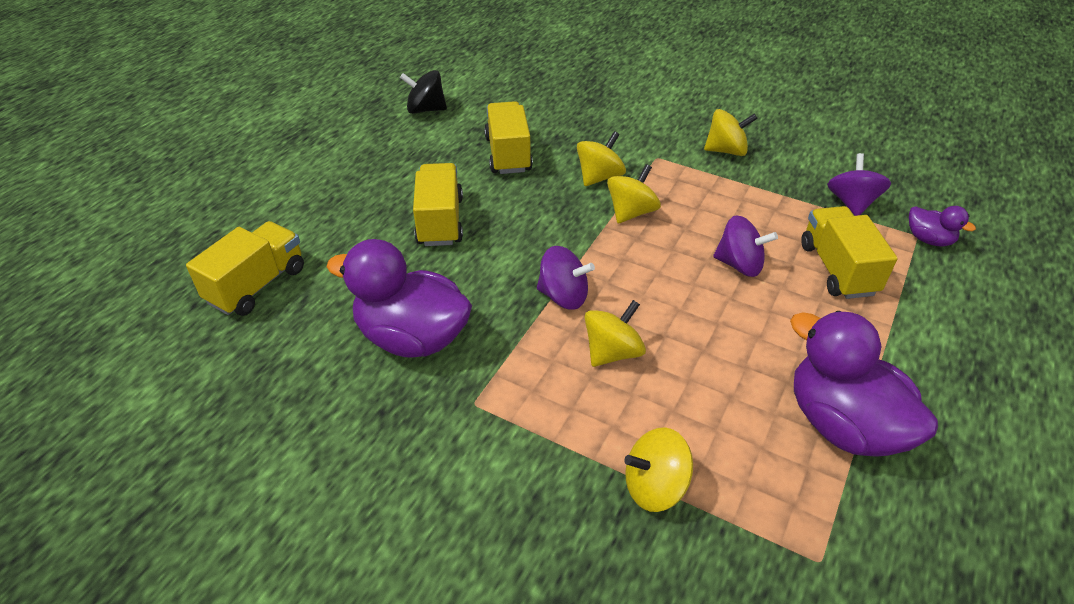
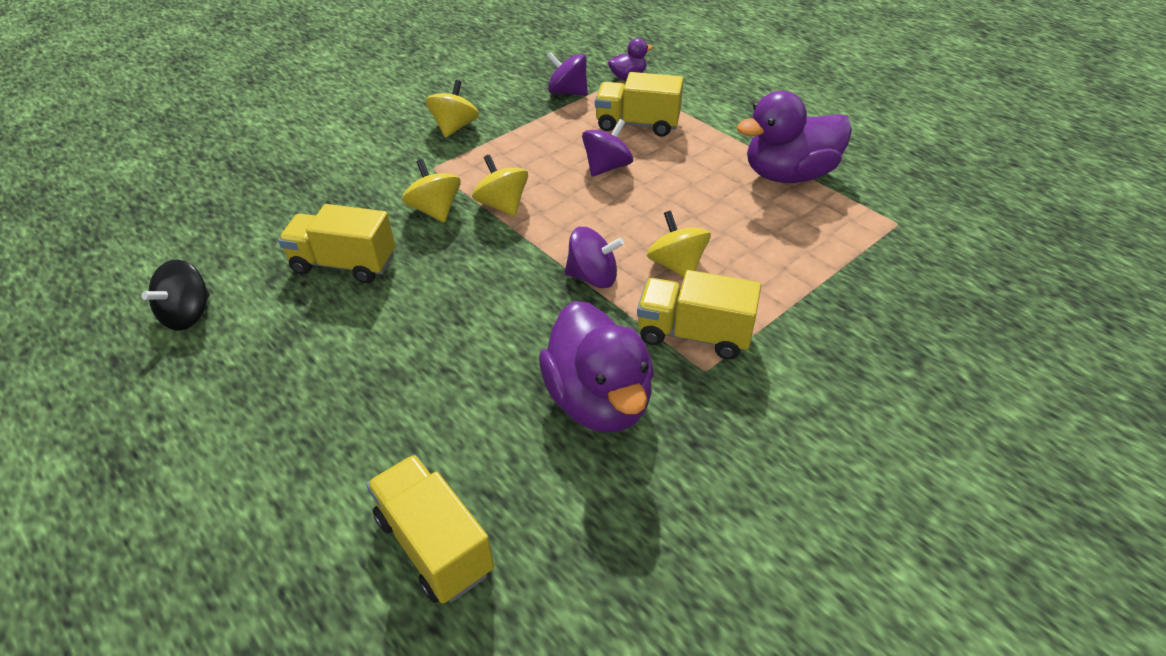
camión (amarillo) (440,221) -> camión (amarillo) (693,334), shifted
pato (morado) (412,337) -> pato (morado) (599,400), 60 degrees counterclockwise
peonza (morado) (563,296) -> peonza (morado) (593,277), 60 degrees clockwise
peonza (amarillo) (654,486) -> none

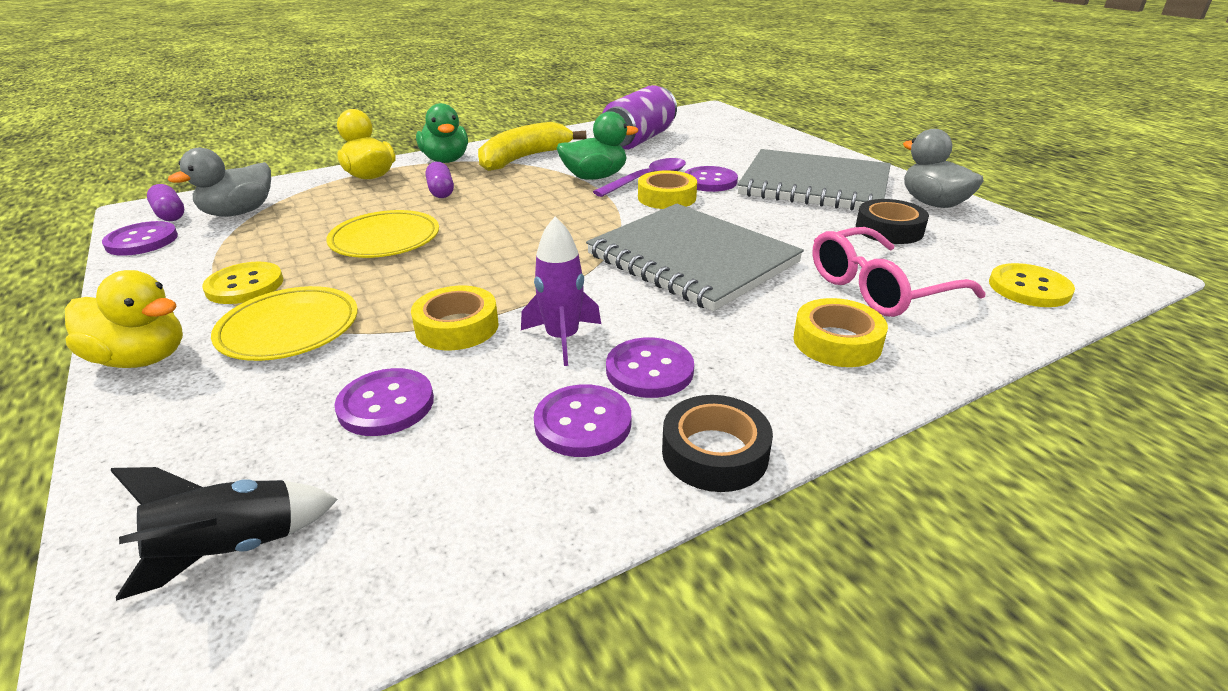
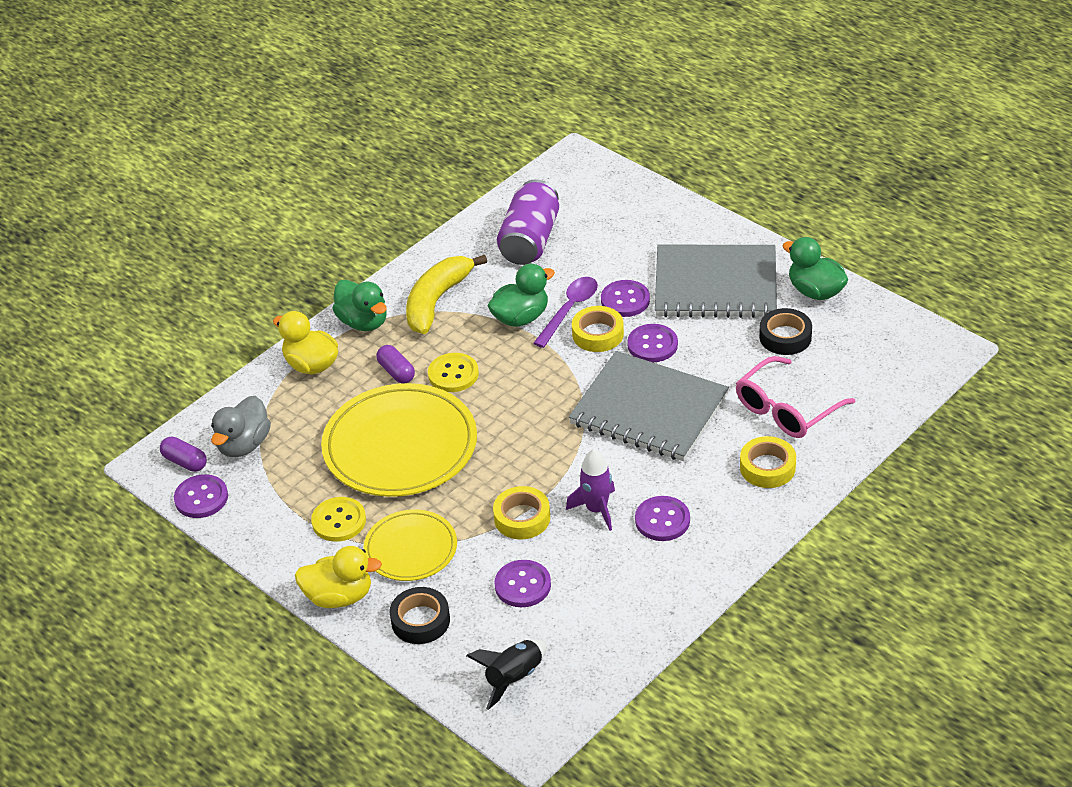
pato (gris) (933,203) -> pato (verde) (815,291)
plato (amarillo) (385,239) -> plato (amarillo) (400,446), x1.75
botón (amarillo) (1029,288) -> botón (amarillo) (453,374), shifted
botón (morado) (583,423) -> botón (morado) (652,345), shifted
cinta adhesiva (negro) (715,452) -> cinta adhesiva (negro) (420,620), shifted

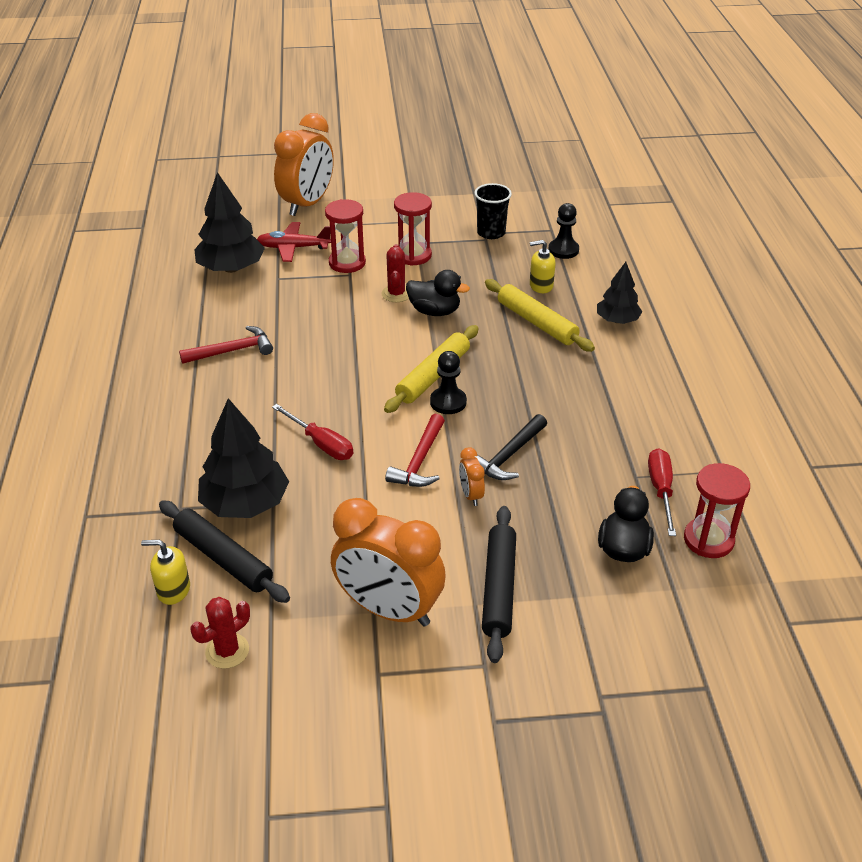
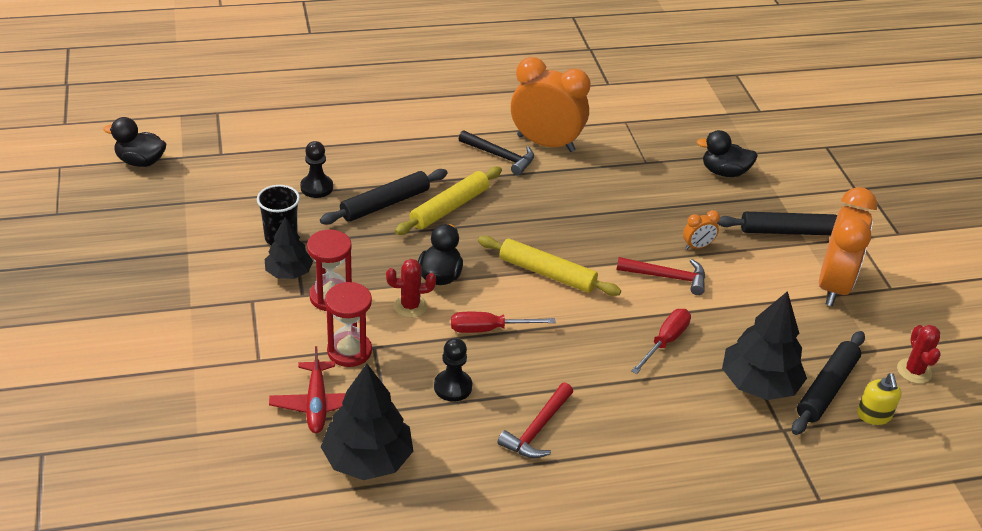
despertador (naranja) (307,204) -> despertador (naranja) (545,143), shifted
dispensador de jabón (amarillo) (541,286) -> rodillo (negro) (385,204)
árbol (negro) (617,320) -> árbol (negro) (289,273), shifted
martillo (rojo) (233,351) -> martillo (rojo) (537,429), 120 degrees counterclockwise
peón (negro) (448,402) -> peón (negro) (453,387), shifted
martillo (negro) (508,456) -> martillo (negro) (500,156), shifted
destornillador (rojo) (661,490) -> destornillador (rojo) (489,329), shifted
reloj de arena (rojo) (708,540) -> none
cactus (rojo) (227,651) -> cactus (rojo) (914,371), 45 degrees clockwise
none -> pato (negro) (141,161)

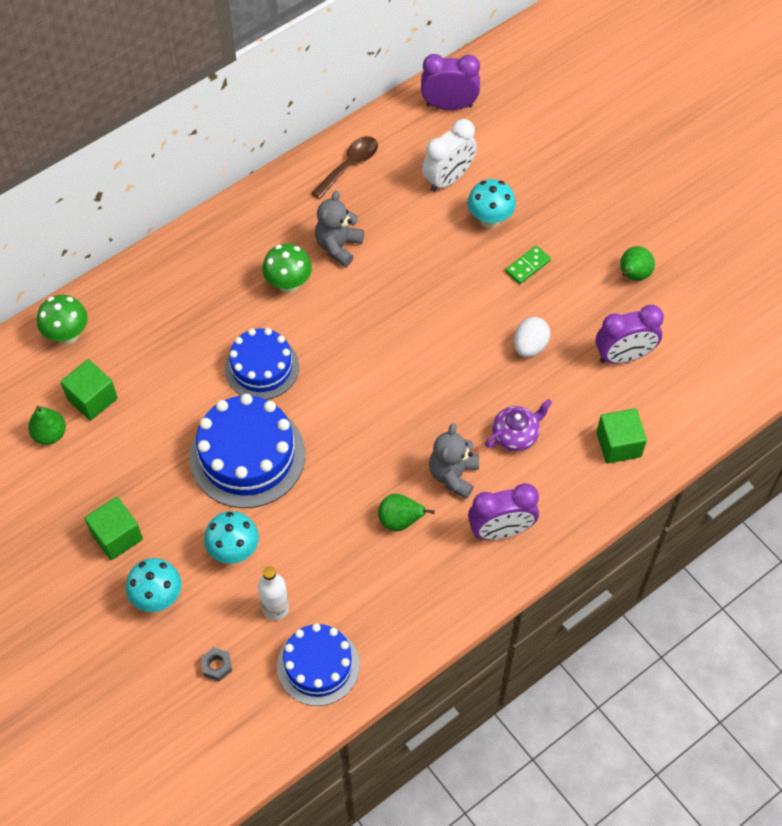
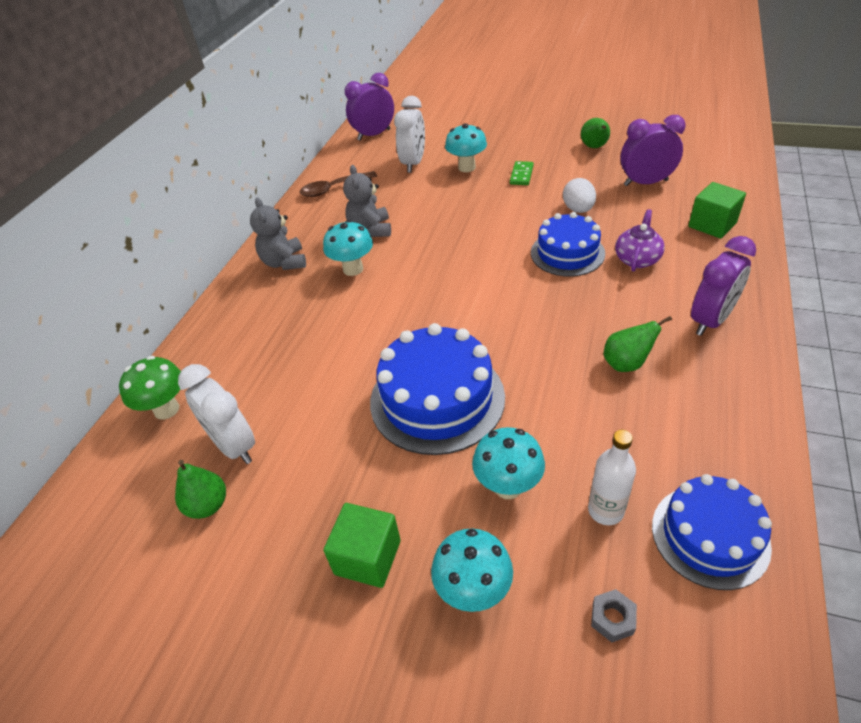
cuchara (marrón) (349,166) -> cuchara (marrón) (333,189), 120 degrees counterclockwise
seta (verde) (288,284) -> seta (turquesa) (353,269)
despertador (morado) (623,356) -> despertador (morado) (645,183), 135 degrees counterclockwise
tarta (azul) (261,367) -> tarta (azul) (567,253), shifted
cubo (verde) (92,399) -> despertador (blanco) (234,445)
osito (gris) (453,475) -> osito (gris) (284,262), shifted

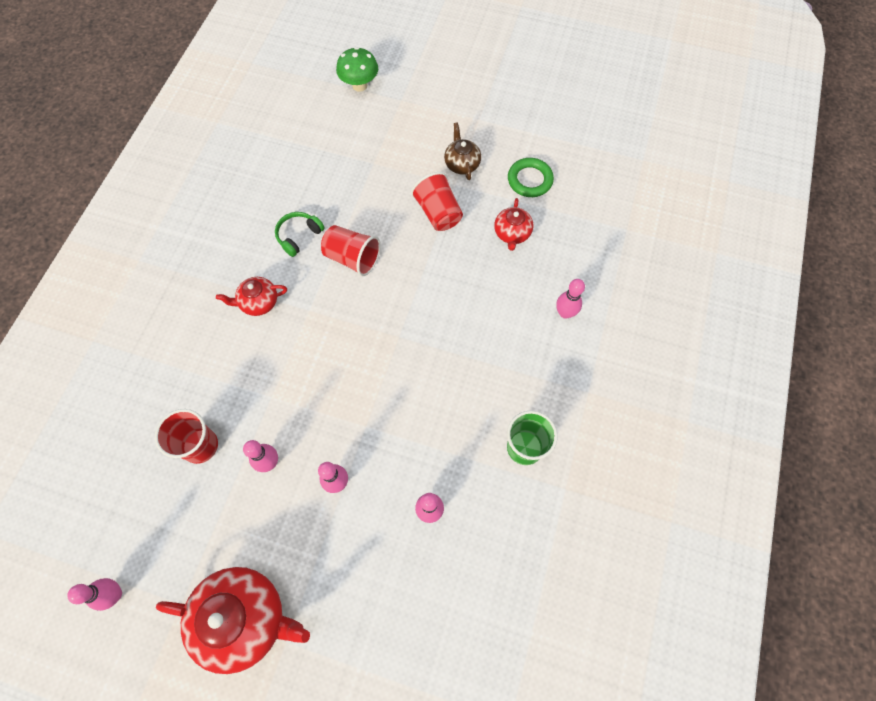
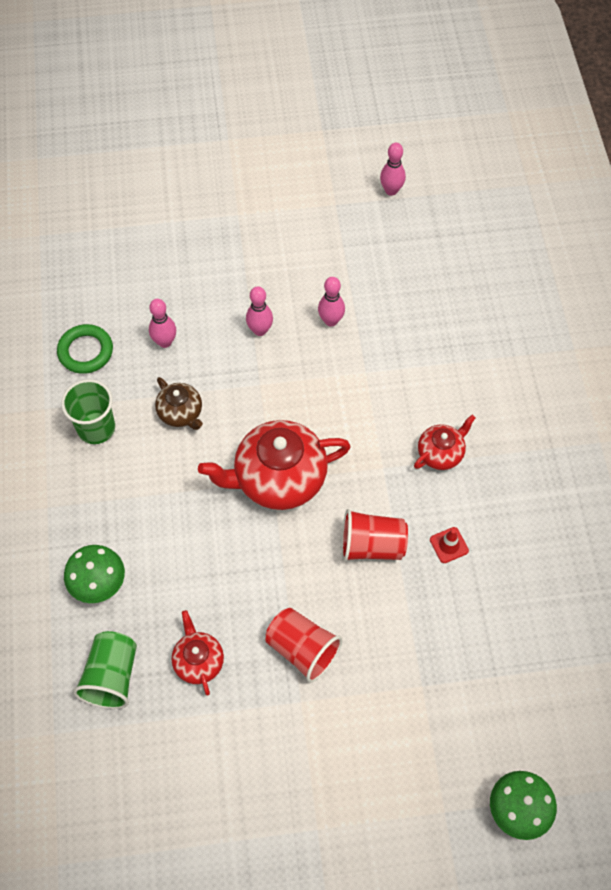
tetera (marrón) (462,164) -> tetera (marrón) (181,413), shifted
anillo (verde) (530,180) -> anillo (verde) (85,351), shifted
auriculares (verde) (299,236) -> cono de tráfico (rojo) (449,545)
bolo (rosa) (565,313) -> seta (verde) (99,585)
vaso (rojo) (200,446) -> none
tetera (rojo) (244,618) -> tetera (rojo) (278,478), shifted
none -> vaso (verde) (112,676)

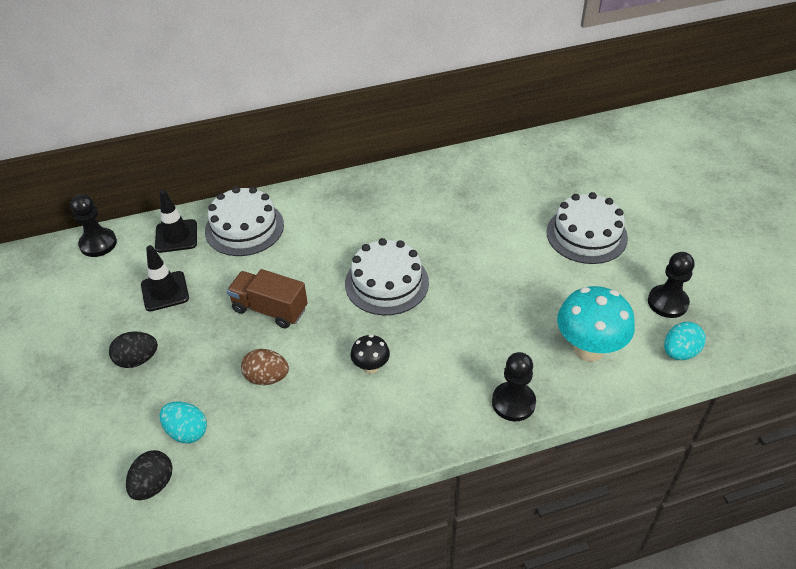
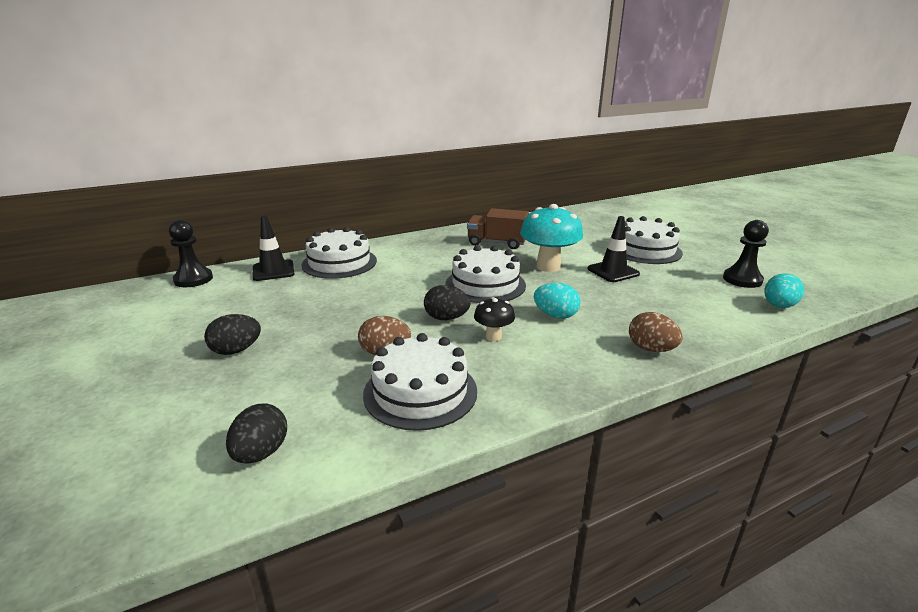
cono de tráfico (negro) (165,291) -> cono de tráfico (negro) (613,271), shifted
camión (marrón) (270,309) -> camión (marrón) (497,243), shifted
seta (turquesa) (588,349) -> seta (turquesa) (548,267), shifted
peón (negro) (513,402) -> huevo (marrón) (651,349)
huevo (turquesa) (187,432) -> huevo (turquesa) (555,315), shifted
none -> huevo (negro) (446,318)
none -> tarta (blanco) (420,392)

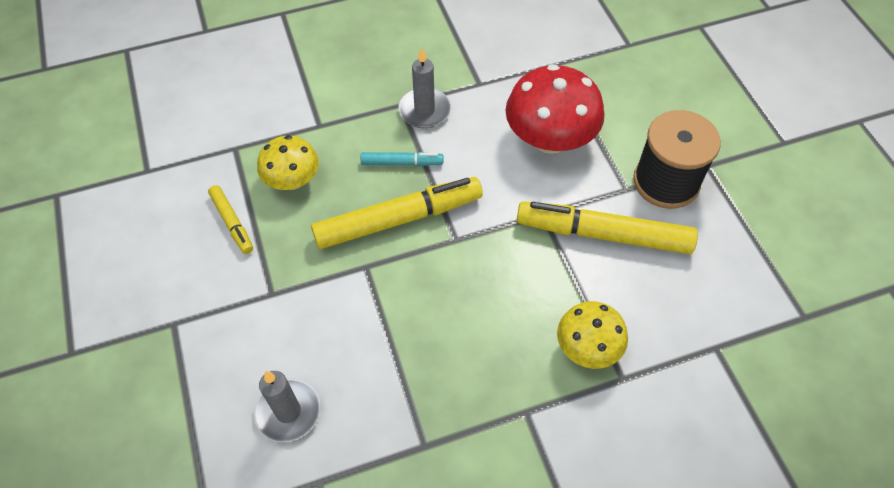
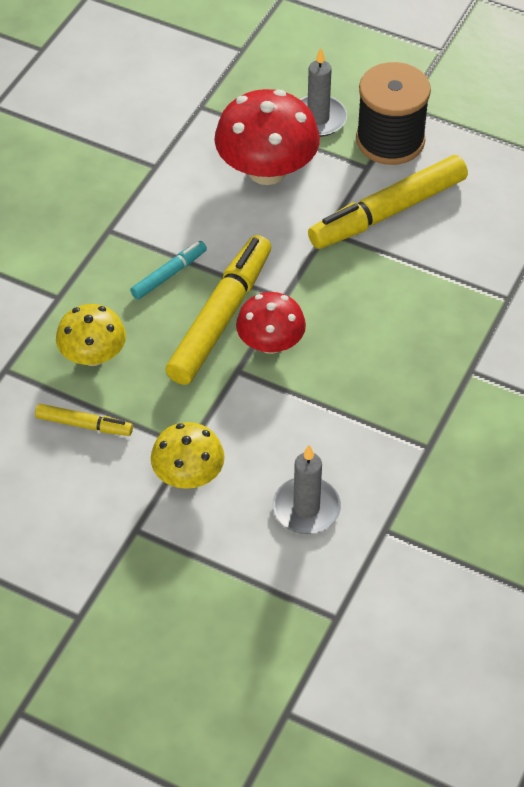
vela (gris) (424,110) -> vela (gris) (318,119), shifted
seta (amarillo) (587,348) -> seta (amarillo) (188,475), shifted
none -> seta (rojo) (270,343)

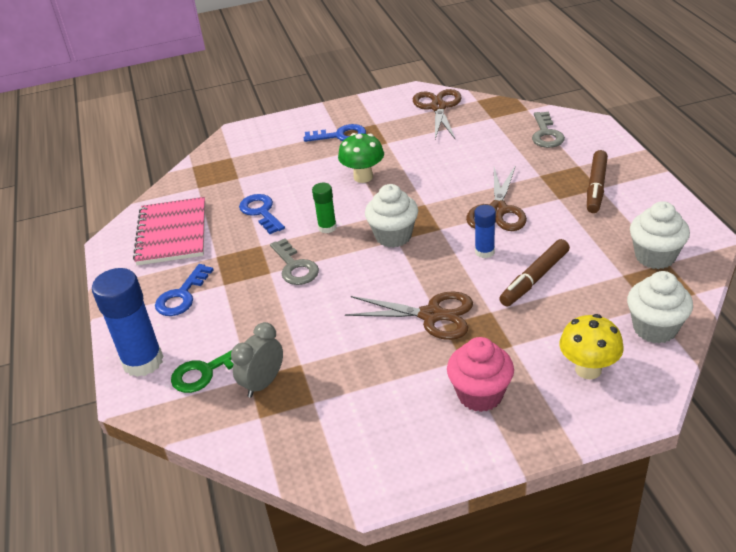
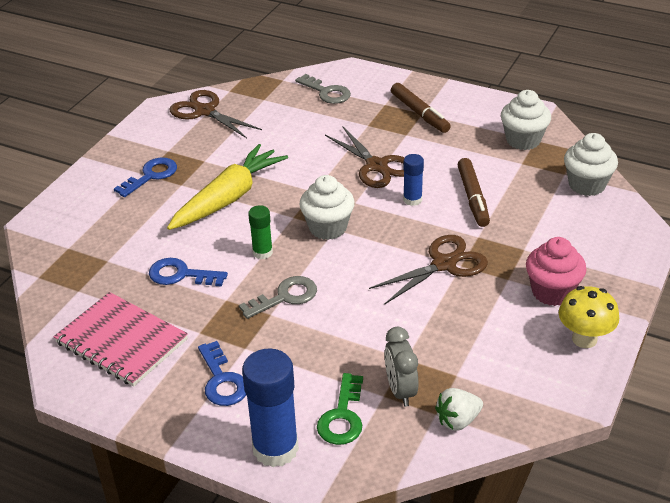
seta (verde) (363,177) -> zanahoria (amarillo) (228,198)
llave (gris) (295,267) -> llave (gris) (285,297), 45 degrees counterclockwise
seta (amarillo) (588,369) -> seta (amarillo) (584,339), shifted
none -> fresa (blanco) (458,420)

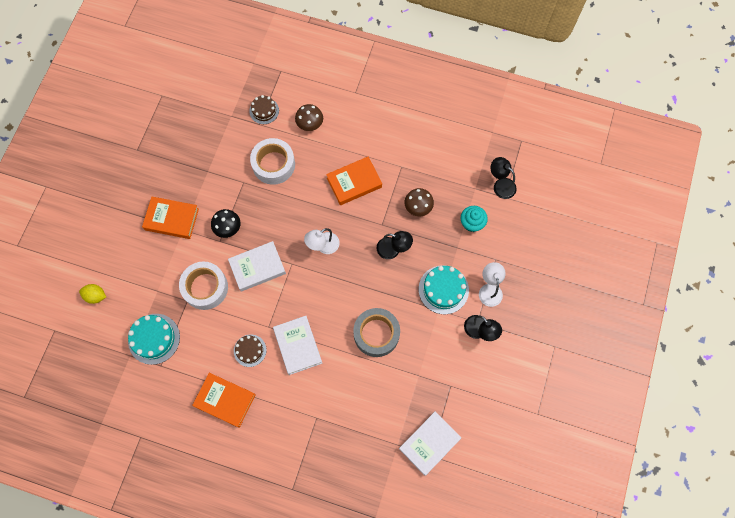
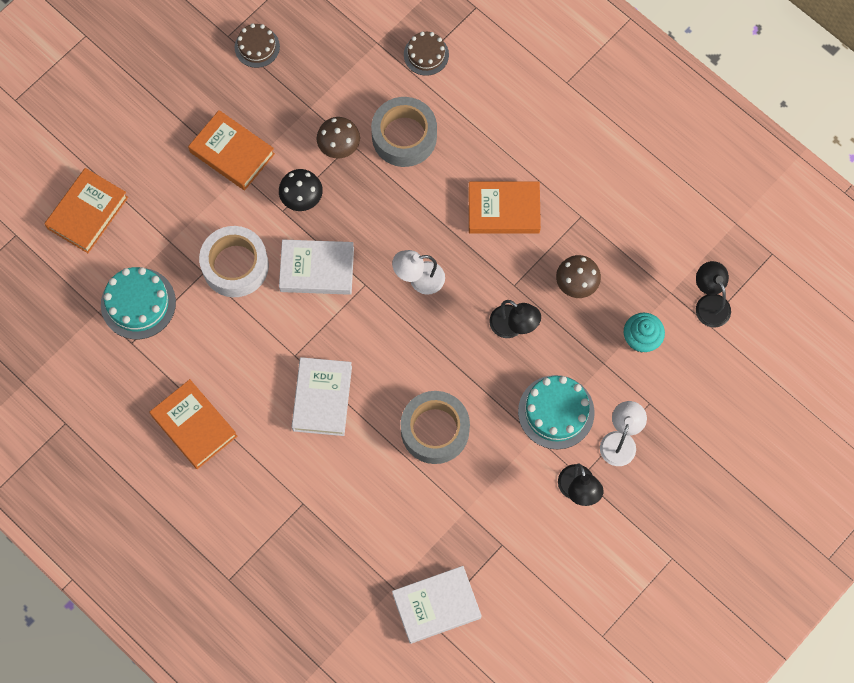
seta (marrón) (310,124) -> seta (marrón) (339,146), shifted
cinta adhesiva (blanco) (273,164) -> cinta adhesiva (gris) (404,136)
limón (amarillo) (96,296) -> libro (naranja) (88,213)
tarta (marrón) (250,350) -> tarta (marrón) (257,47), shifted

